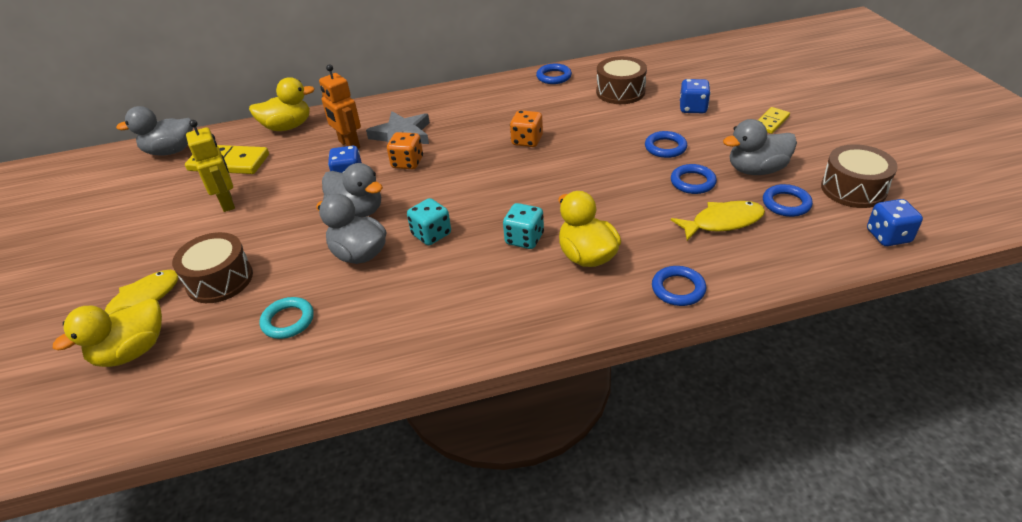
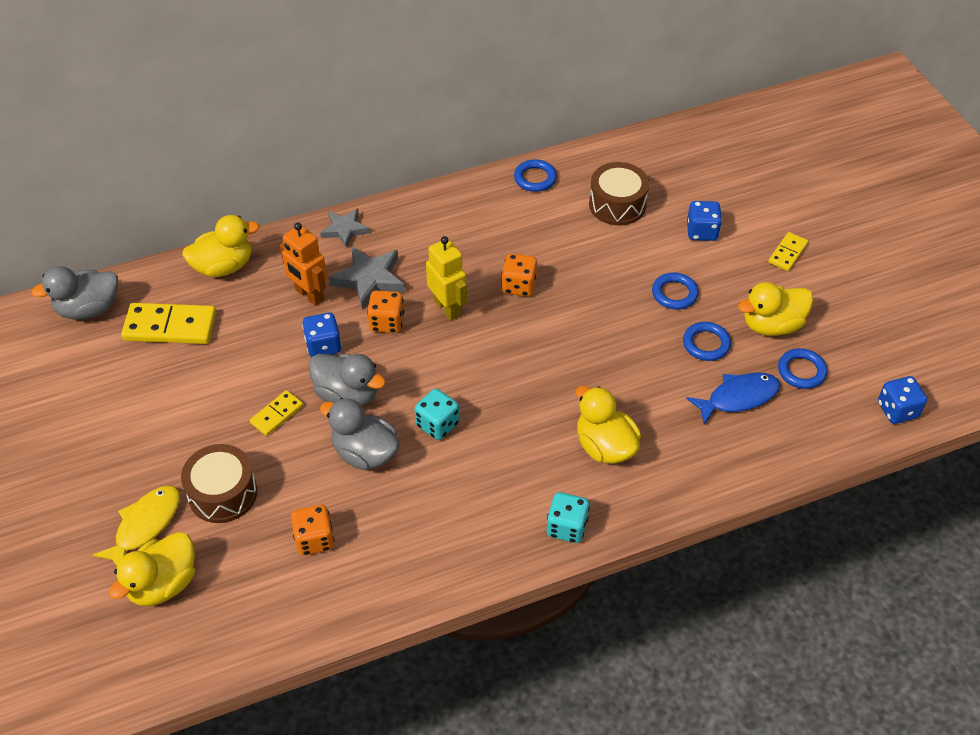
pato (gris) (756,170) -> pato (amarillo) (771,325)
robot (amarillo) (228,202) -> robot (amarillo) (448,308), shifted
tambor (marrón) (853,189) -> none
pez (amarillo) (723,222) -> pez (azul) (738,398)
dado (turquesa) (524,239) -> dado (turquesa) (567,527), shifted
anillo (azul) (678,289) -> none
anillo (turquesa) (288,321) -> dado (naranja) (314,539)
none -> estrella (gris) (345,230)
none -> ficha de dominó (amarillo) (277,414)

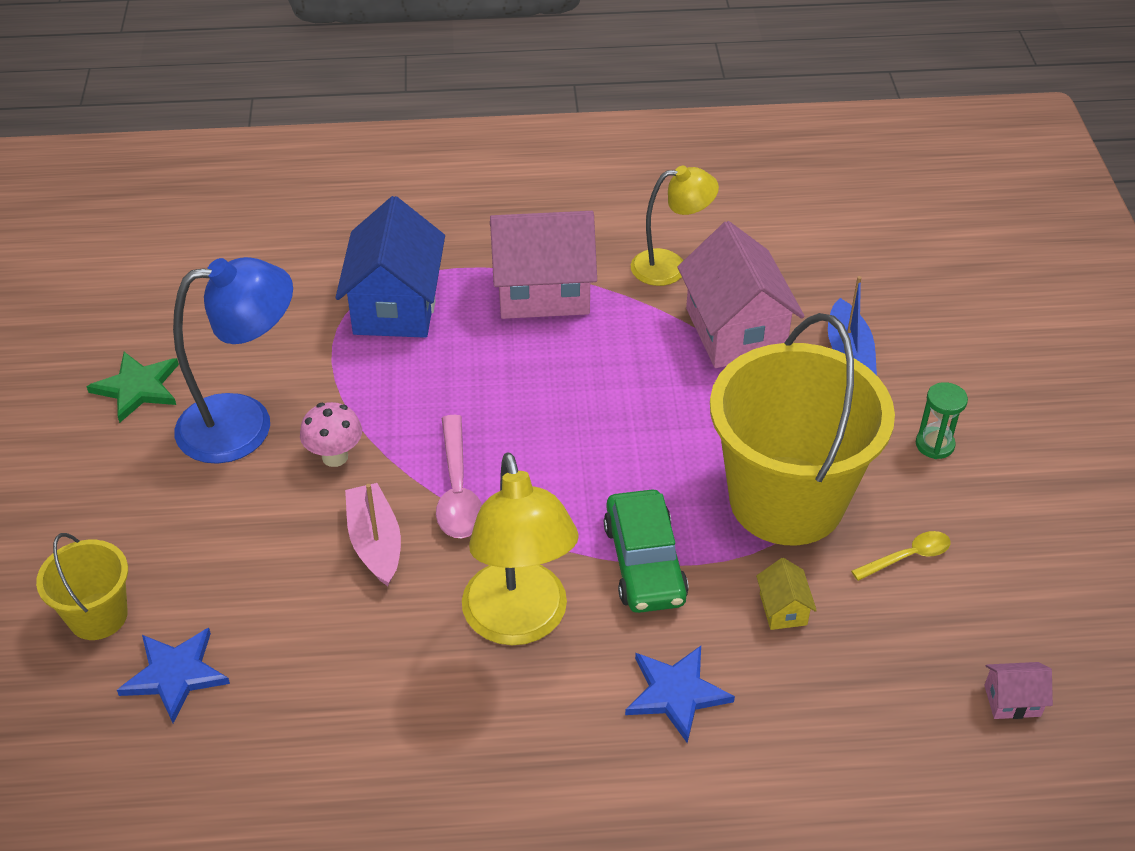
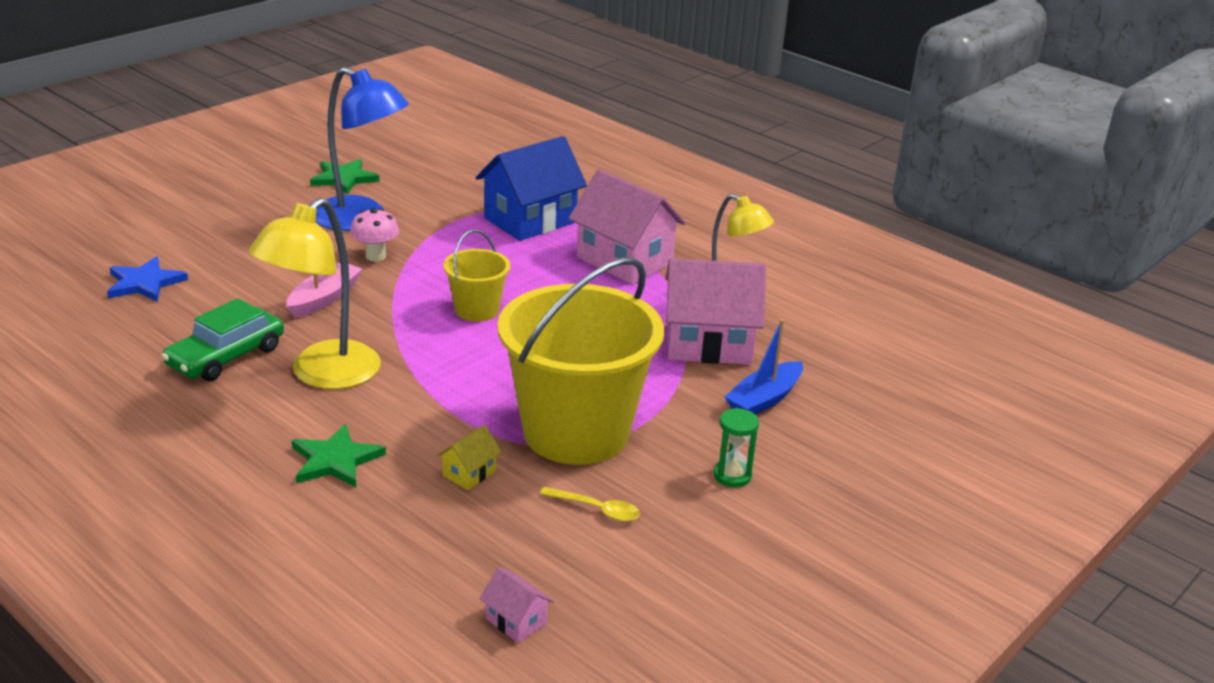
casa (rosa) (735,331) -> casa (rosa) (708,344), 60 degrees clockwise
cuchara (rosa) (457,490) -> none
coche (verde) (644,562) -> coche (verde) (226,356), shifted
balde (amarillo) (98,616) -> balde (amarillo) (477,310), shifted
estrella (azul) (676,693) -> estrella (verde) (335,460)

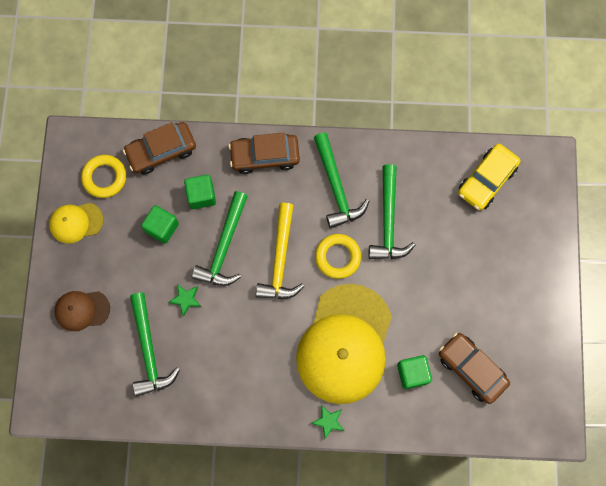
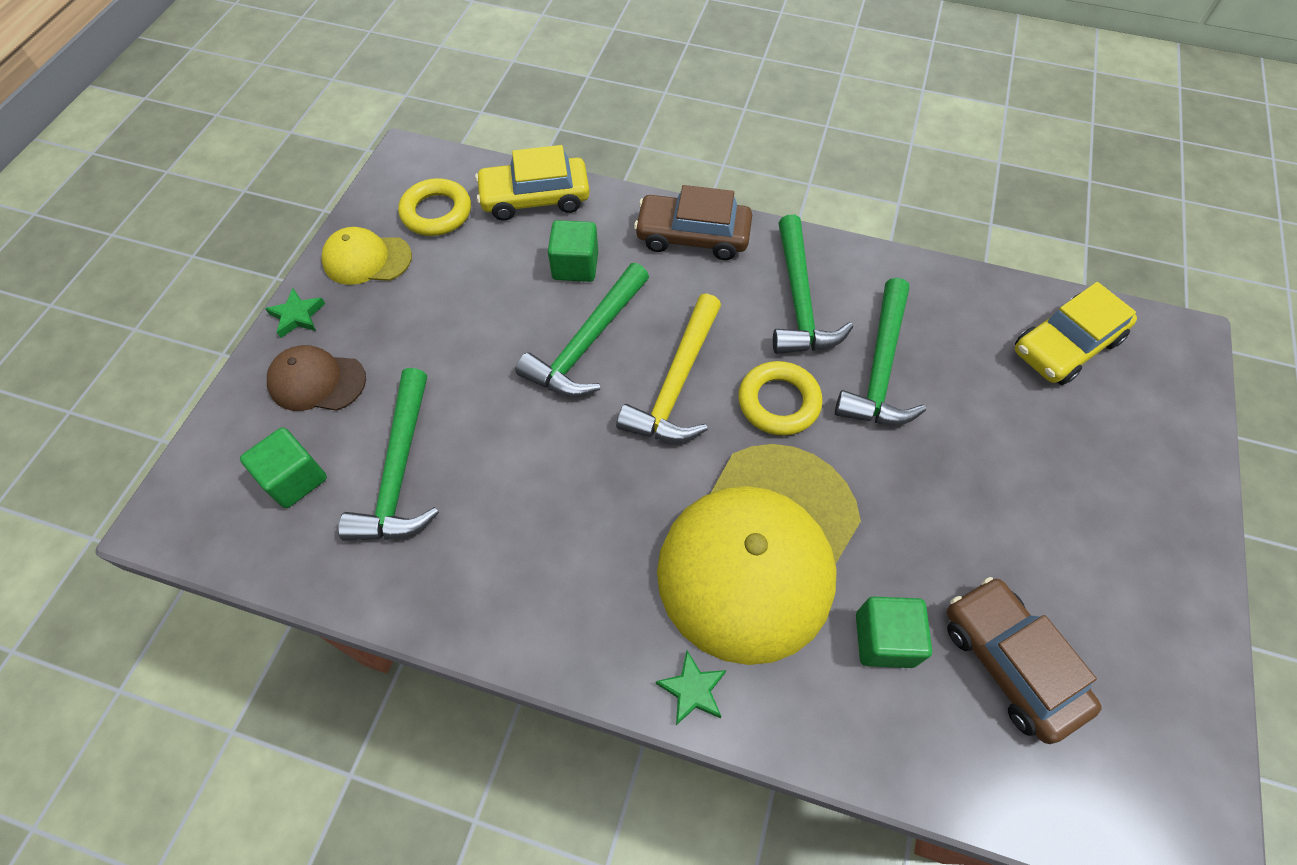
coche (marrón) (161,151) -> coche (amarillo) (535,198)
cubo (verde) (162,228) -> cubo (verde) (295,479), shifted
estrella (verde) (186,299) -> estrella (verde) (297,316), shifted

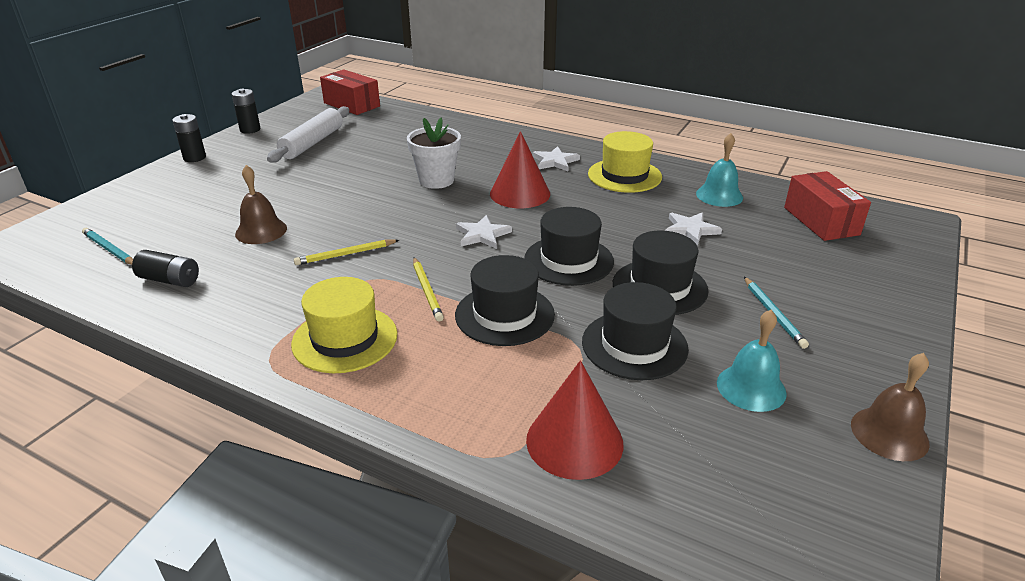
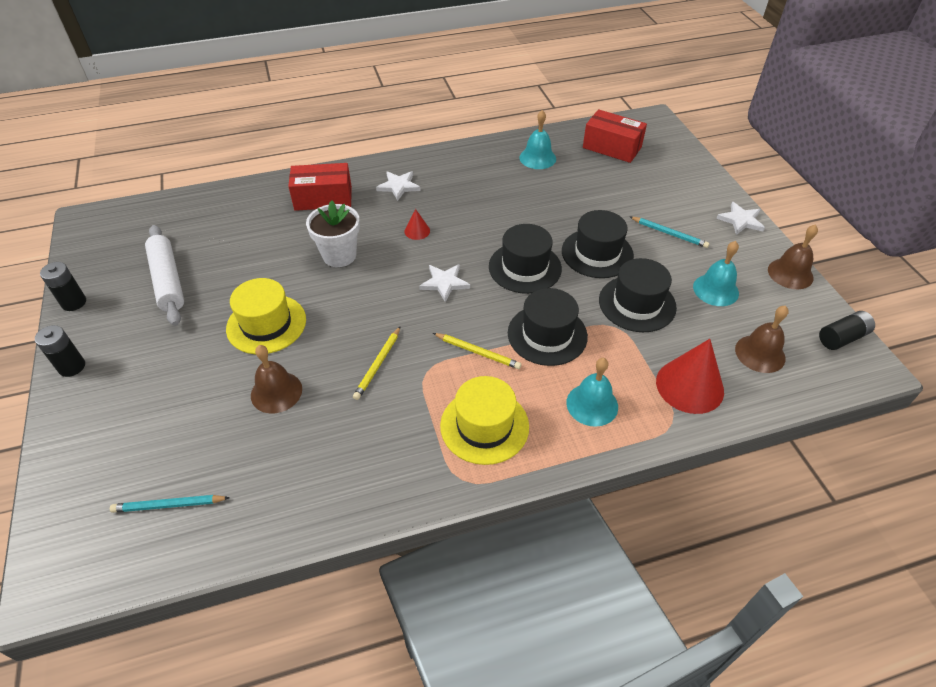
caja (rojo) (351,104) -> caja (rojo) (323,198), shifted
cono (rojo) (520,193) -> cono (rojo) (417,231), x0.47
sombrero (amarillo) (624,175) -> sombrero (amarillo) (266,324), shifted
estrella (blanco) (690,230) -> estrella (blanco) (741,220), shifted
pila (negro) (170,280) -> pila (negro) (842,338), shifted
none -> campana (marrón) (760,353)
none -> campana (turquesa) (592,404)

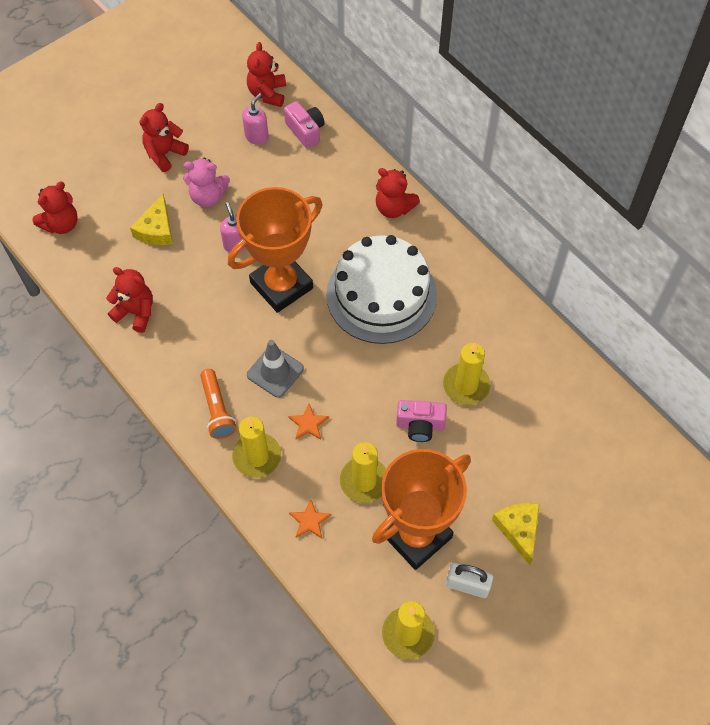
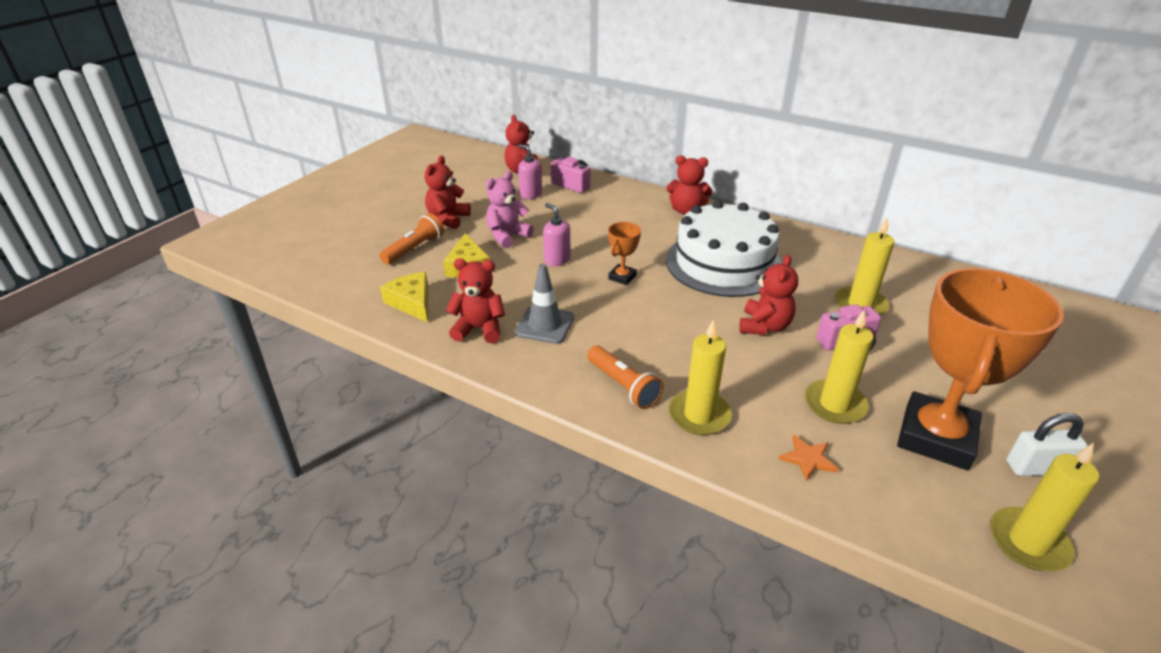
dispensador de jabón (rosa) (257,136) -> dispensador de jabón (rosa) (530,195), 60 degrees counterclockwise
osito (rosa) (208,196) -> osito (rosa) (507,236), 150 degrees clockwise
osito (rojo) (61,224) -> osito (rojo) (764,326), shifted
trofeo (naranja) (281,285) -> trofeo (naranja) (622,277), x0.43
cono de tráfico (gris) (275,372) -> cono de tráfico (gris) (545,325), shifted
estrella (naranja) (308,423) -> none
queso (amarillo) (518,529) -> queso (amarillo) (412,302), shifted
none -> lámpara de mano (naranja) (414,249)

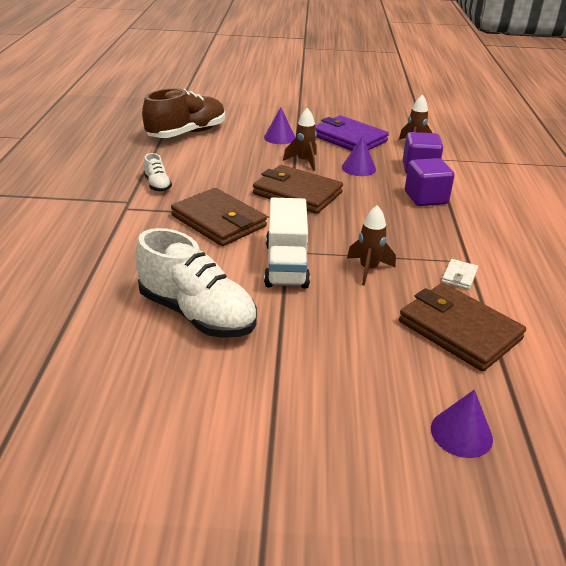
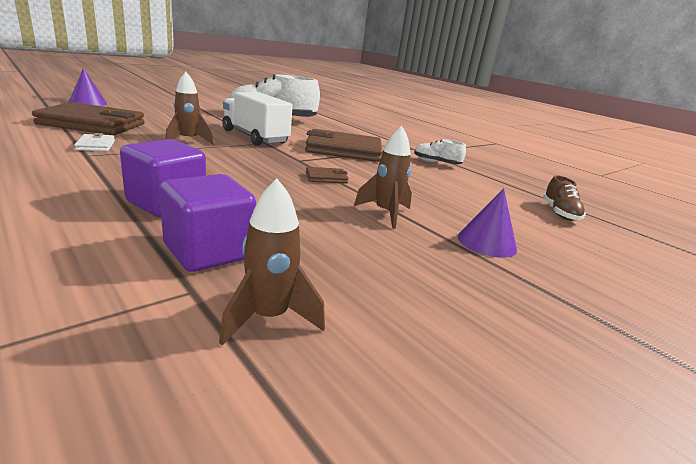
zapato (marrón) (187,133) -> zapato (marrón) (559,213), x0.47
cartera (morado) (349,138) -> none
cono (morado) (358,168) -> none
cartera (marrón) (297,193) -> cartera (marrón) (326,178), x0.43

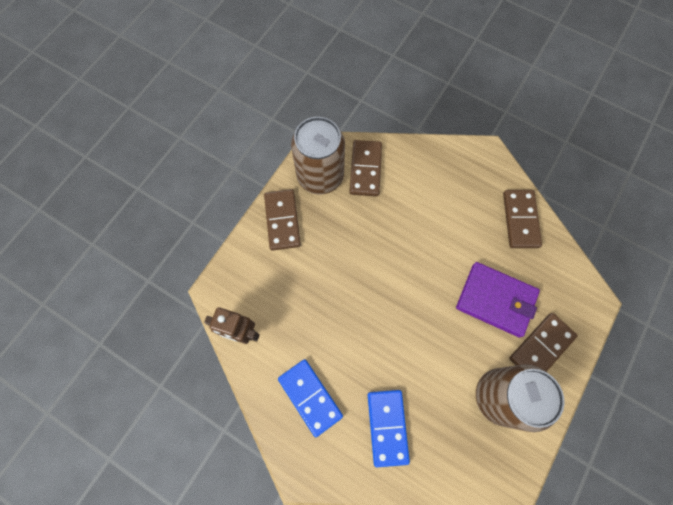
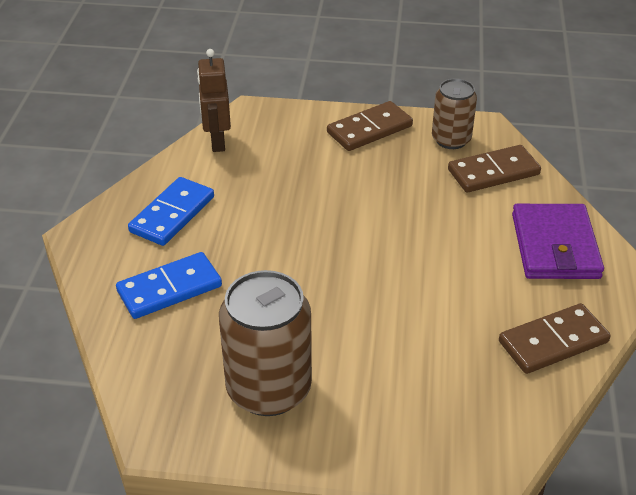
lata (marrón) (320,176) -> lata (marrón) (451,139), x0.61
cartera (morado) (496,300) -> cartera (morado) (555,246), shifted
ficha de dominó (marrón) (541,347) -> none

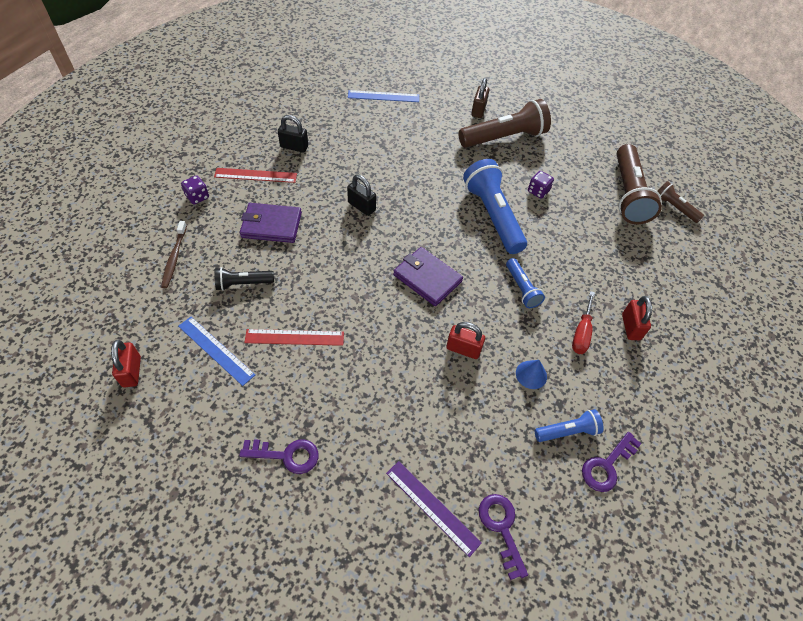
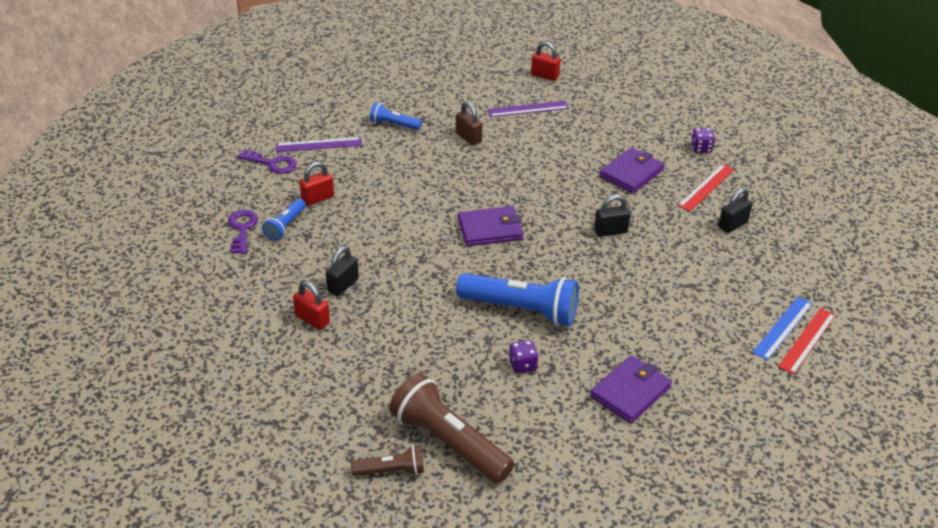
candado (marrón) (478,110) -> candado (marrón) (468,138), shifted
lámpara de mano (marrón) (504,138) -> cartera (morado) (630,392)
cepillo de dientes (marrón) (174,258) -> none
lámpara de mano (azul) (521,288) -> lámpara de mano (azul) (394,124), shifted
lámpara de mano (negro) (243,283) -> none
destornillador (rojo) (581,333) -> candado (negro) (343,285)
regla (azul) (216,350) -> regla (morado) (528,109)
candado (rojo) (463,349) -> candado (rojo) (317,198), shifted
regla (rojo) (294,337) -> regla (rojo) (807,340), shifted
cono (azul) (531,374) -> none
llave (morado) (286,455) -> none

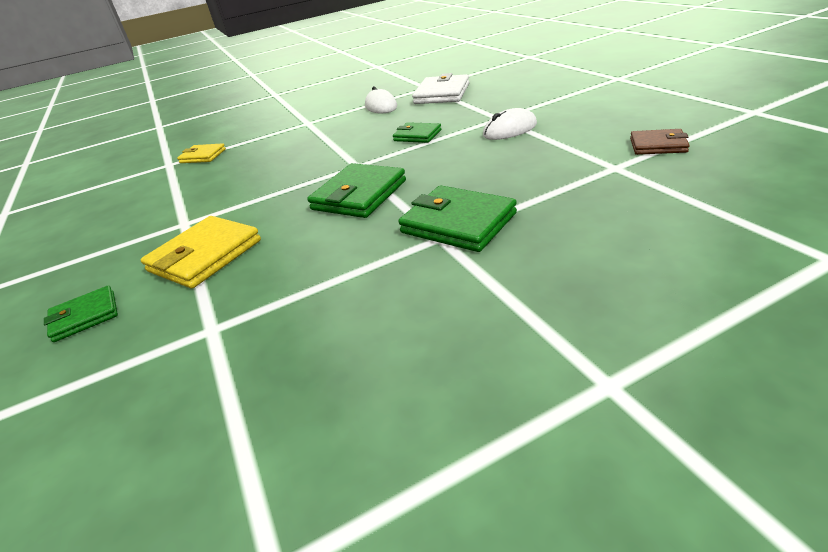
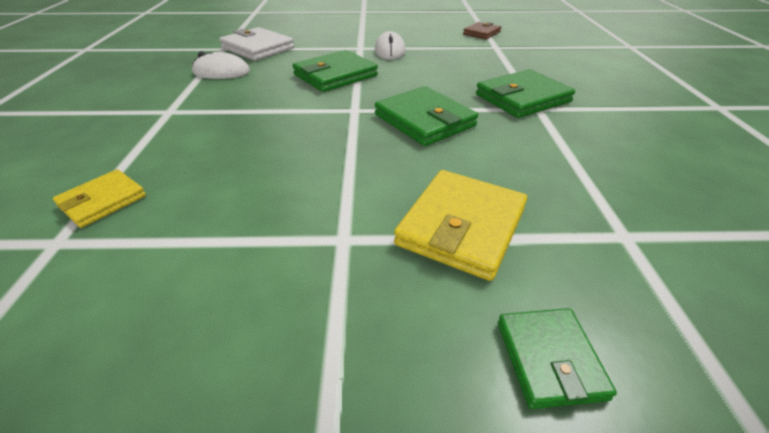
cartera (verde) (417,135) -> cartera (verde) (335,75), x1.67
cartera (amarillo) (205,256) -> cartera (amarillo) (461,227), 60 degrees clockwise

